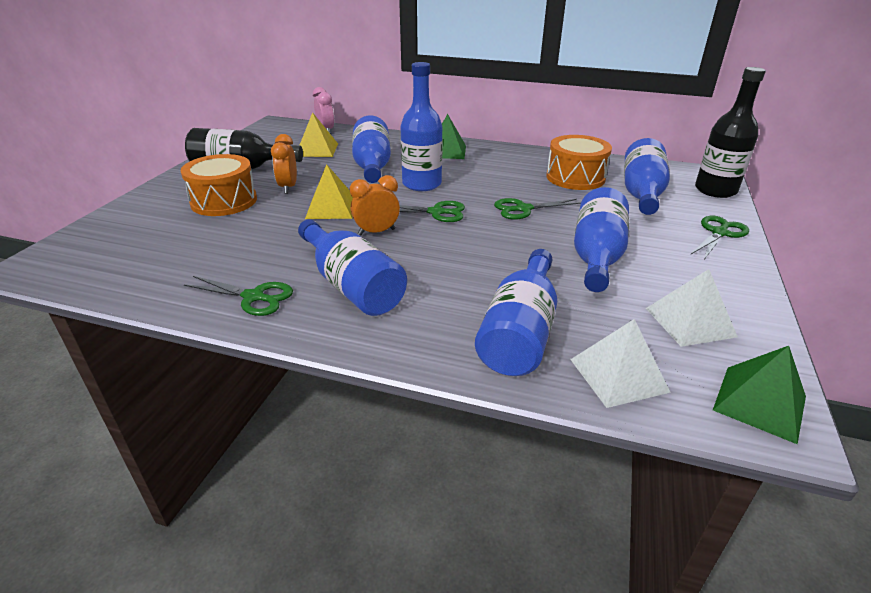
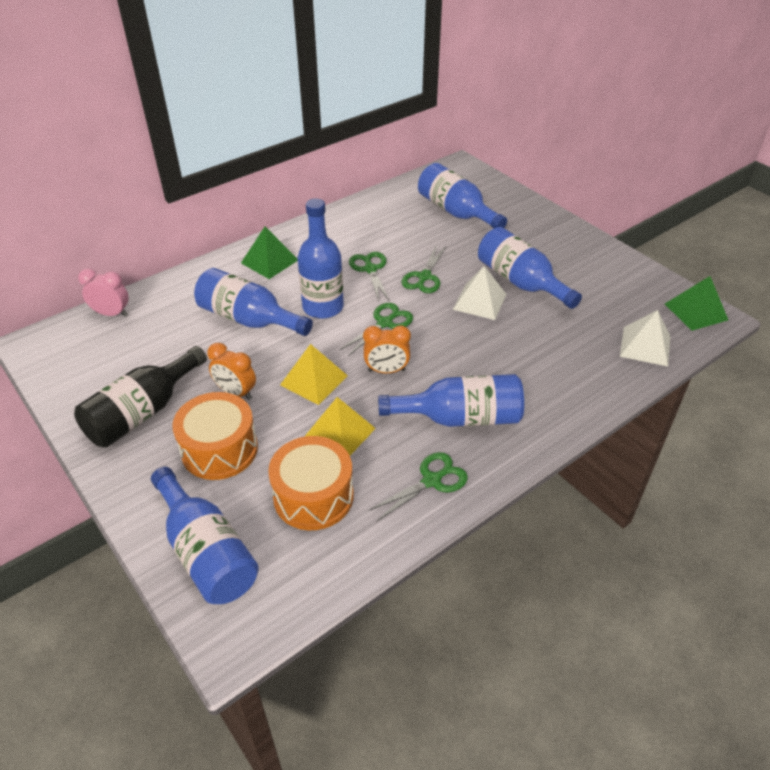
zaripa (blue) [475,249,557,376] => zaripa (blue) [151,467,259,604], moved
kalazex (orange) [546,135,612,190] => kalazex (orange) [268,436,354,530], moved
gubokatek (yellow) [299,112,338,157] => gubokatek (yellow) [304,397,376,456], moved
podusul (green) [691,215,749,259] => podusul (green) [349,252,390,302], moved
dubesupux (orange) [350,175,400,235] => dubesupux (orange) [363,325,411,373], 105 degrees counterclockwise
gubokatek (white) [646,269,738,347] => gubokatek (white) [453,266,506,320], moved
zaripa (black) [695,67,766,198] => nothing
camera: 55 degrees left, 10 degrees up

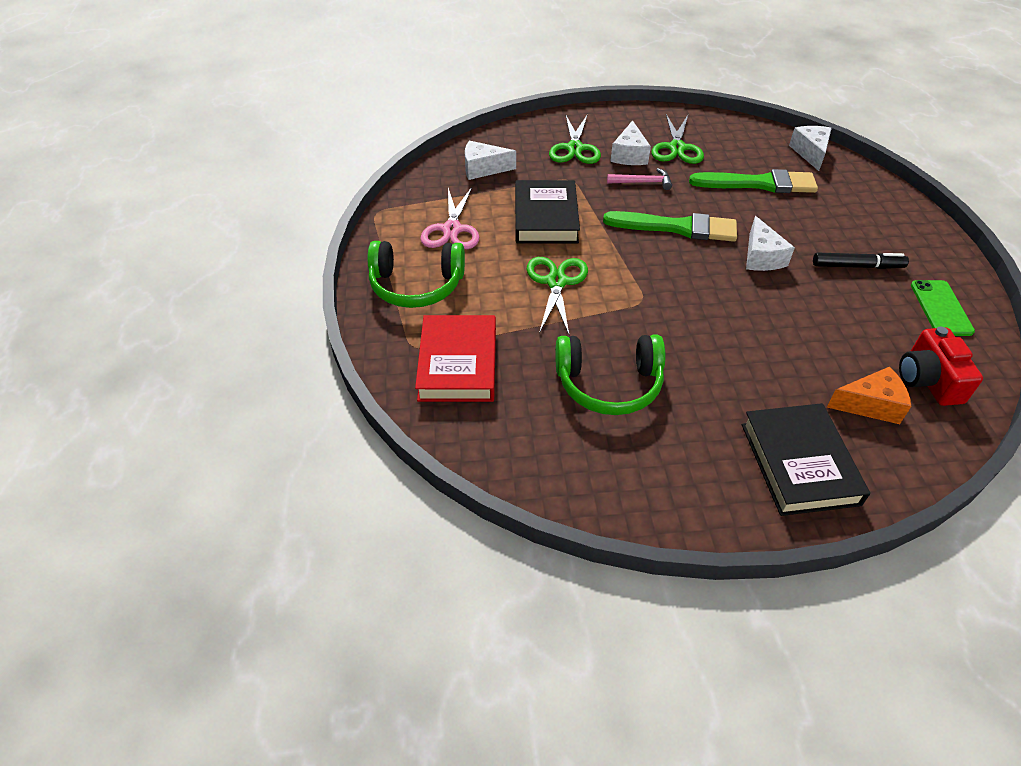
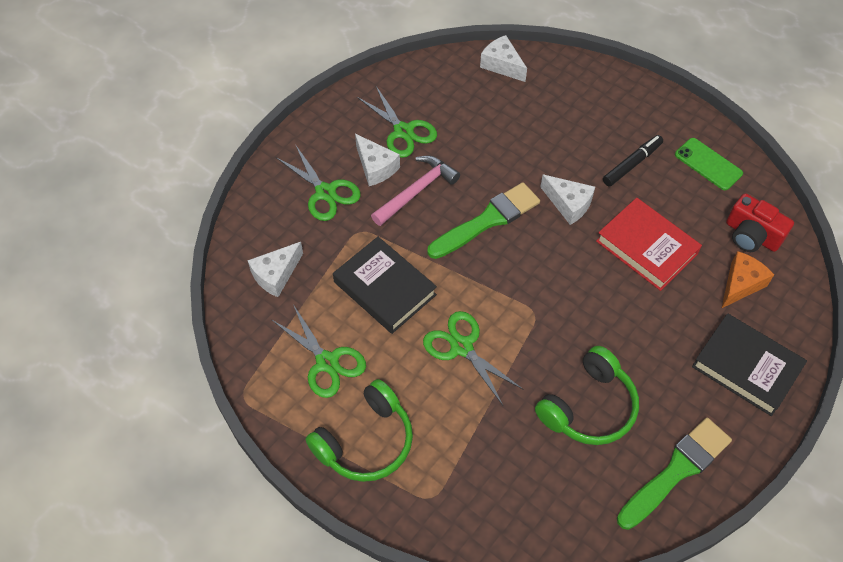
podusul (pink) [420,187,479,249] => podusul (green) [272,304,366,398]
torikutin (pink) [607,168,672,190] => torikutin (pink) [371,155,460,226], x1.53
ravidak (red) [415,315,496,402] => ravidak (red) [596,198,702,291], moved
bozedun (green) [689,169,818,193] => bozedun (green) [617,418,732,530], moved
camera: 45 degrees left, 10 degrees up

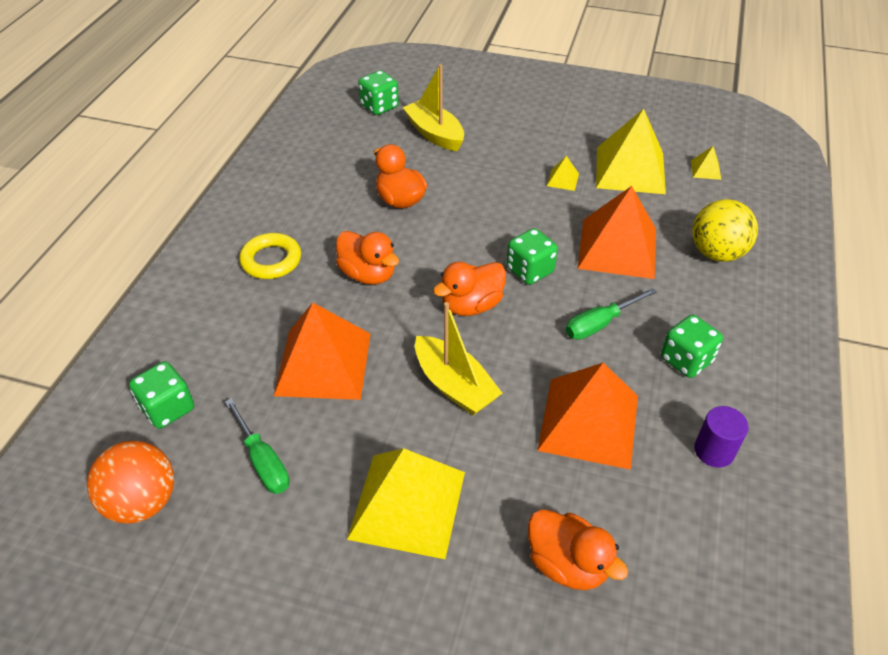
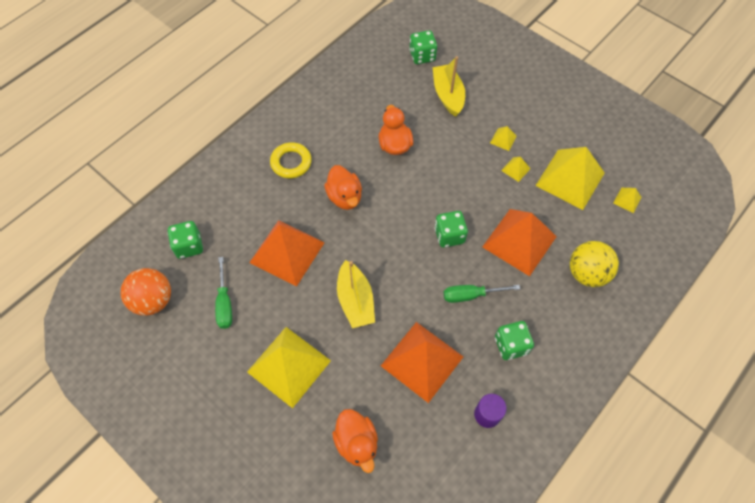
nothing => gubokatek (yellow) [490,126,517,151]
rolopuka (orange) [433,262,506,316] => nothing
camera: 25 degrees right, 15 degrees up

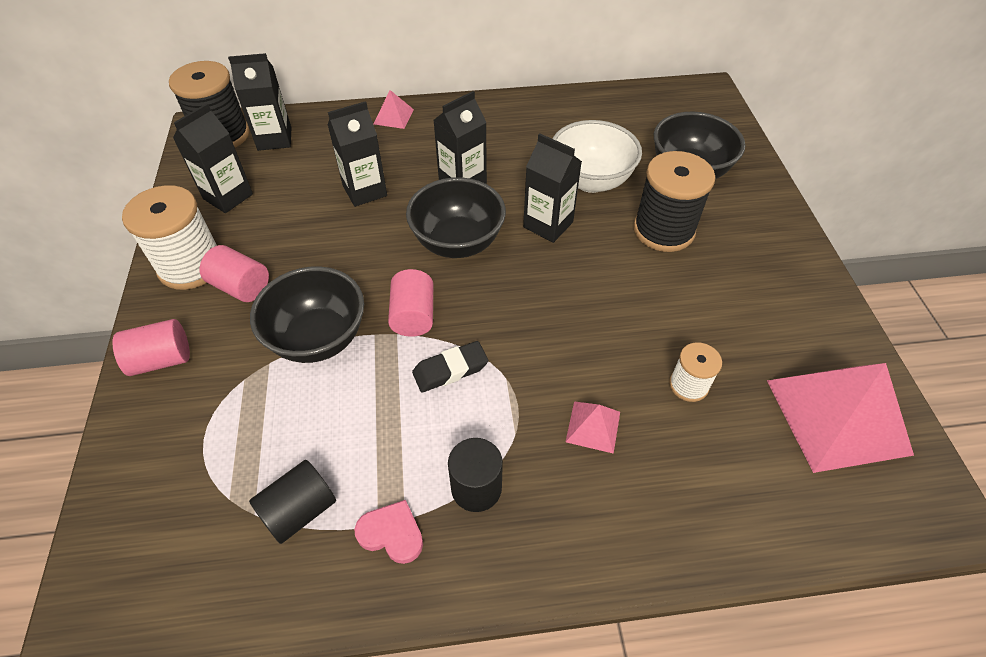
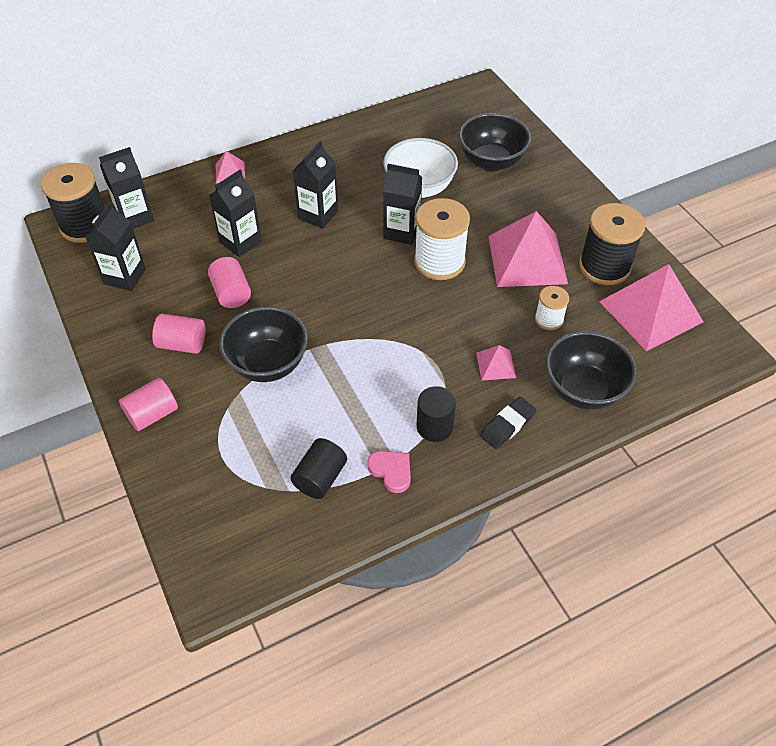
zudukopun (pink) [388,269,433,337] => zudukopun (pink) [208,257,251,308], moved
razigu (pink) [355,500,423,564] => razigu (pink) [367,451,411,493], 45 degrees clockwise
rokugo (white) [122,185,217,290] => rokugo (white) [414,198,470,280], moved
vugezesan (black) [412,341,488,392] => vugezesan (black) [480,397,536,449], moved
nothing => gubokatek (pink) [488,211,568,287]
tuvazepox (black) [406,177,506,258] => tuvazepox (black) [545,331,637,410], moved
rokugo (black) [633,151,715,252] => rokugo (black) [579,203,645,285], moved
camera: 20 degrees left, 0 degrees up

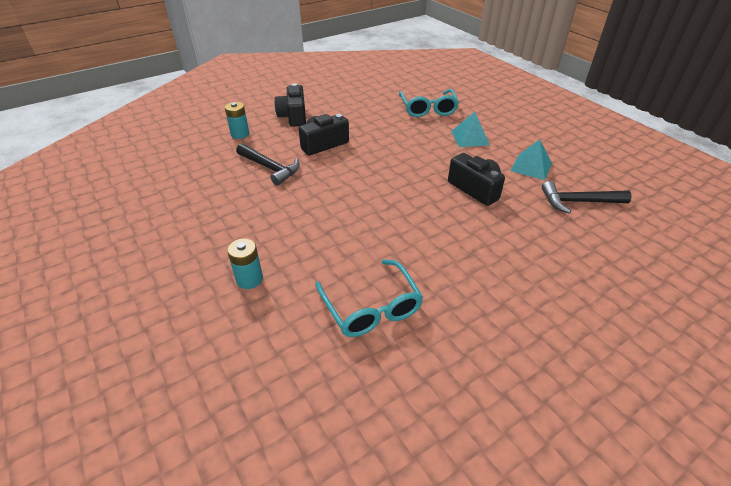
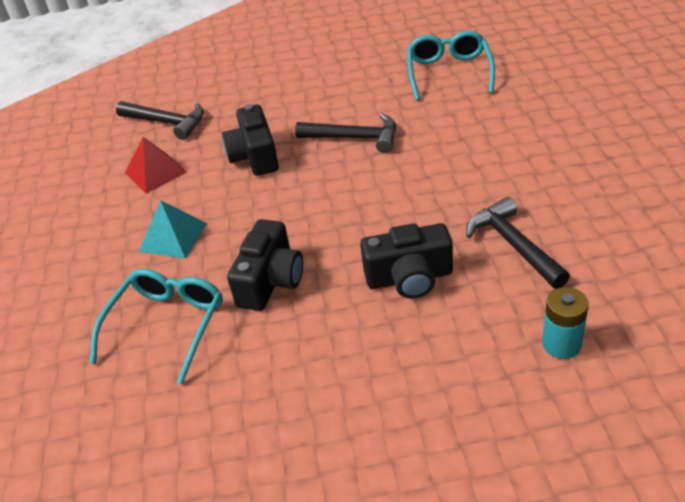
gubokatek (turquoise) [511,139,552,180] => gubokatek (red) [125,137,187,194]
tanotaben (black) [274,83,306,127] => tanotaben (black) [227,219,303,311], moved
nothing => torikutin (black) [295,114,396,153]
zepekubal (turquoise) [227,238,263,289] => nothing
camera: 150 degrees left, 0 degrees up

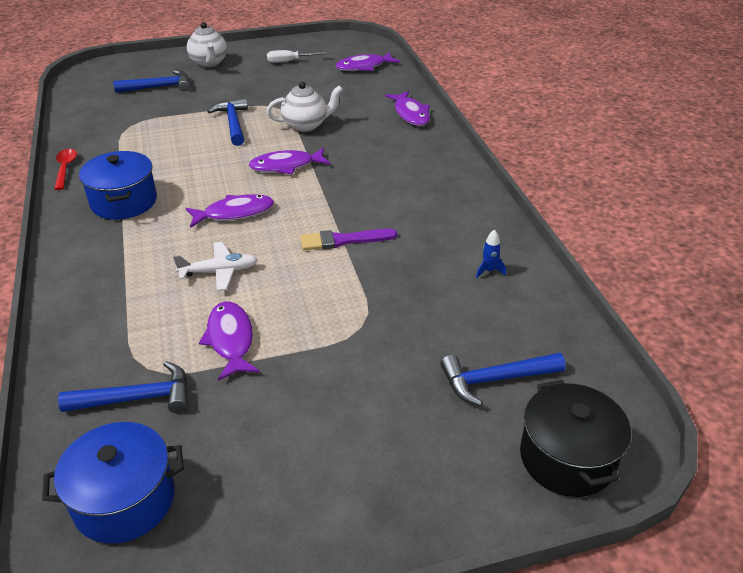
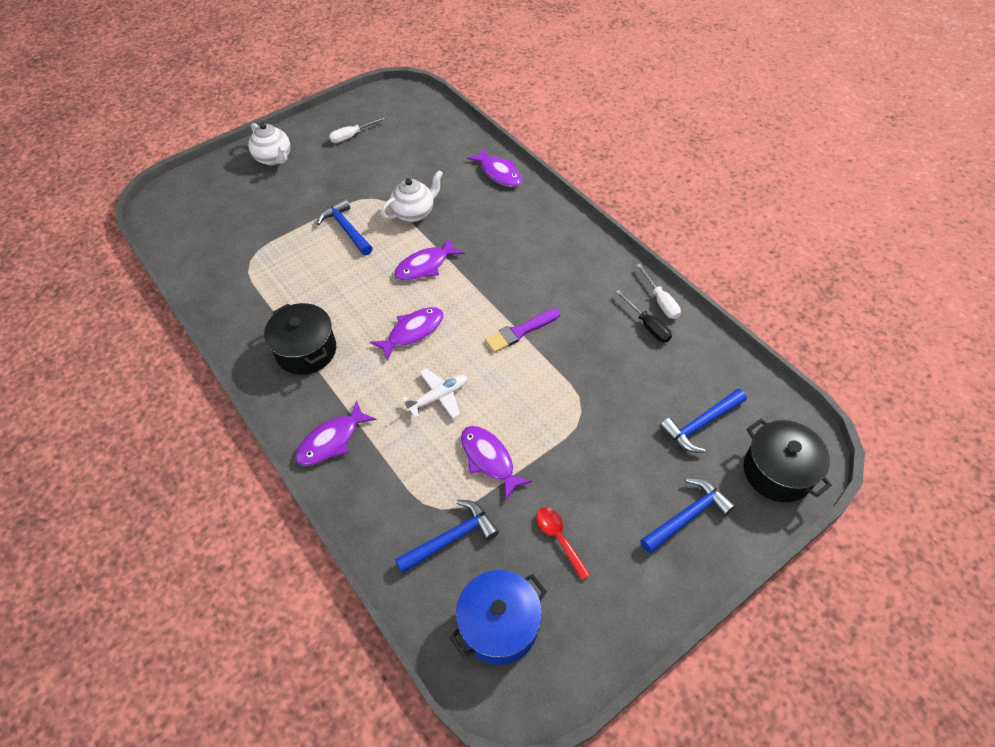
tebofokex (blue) [79,151,157,220] => tebofokex (black) [264,303,336,375]
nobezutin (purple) [335,52,400,71] => nobezutin (purple) [295,400,377,465], moved
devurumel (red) [54,149,77,190] => devurumel (red) [536,507,590,580], moved
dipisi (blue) [476,229,506,278] => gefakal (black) [616,290,672,342]
nothing => gefakal (white) [637,264,681,319]
torikutin (blue) [113,70,190,93] => torikutin (blue) [640,478,735,553], moved
camera: 20 degrees left, 15 degrees up

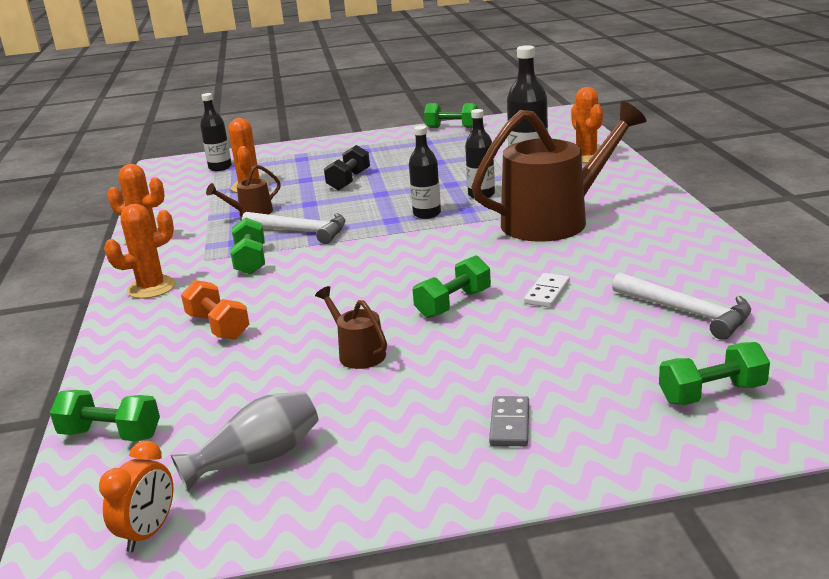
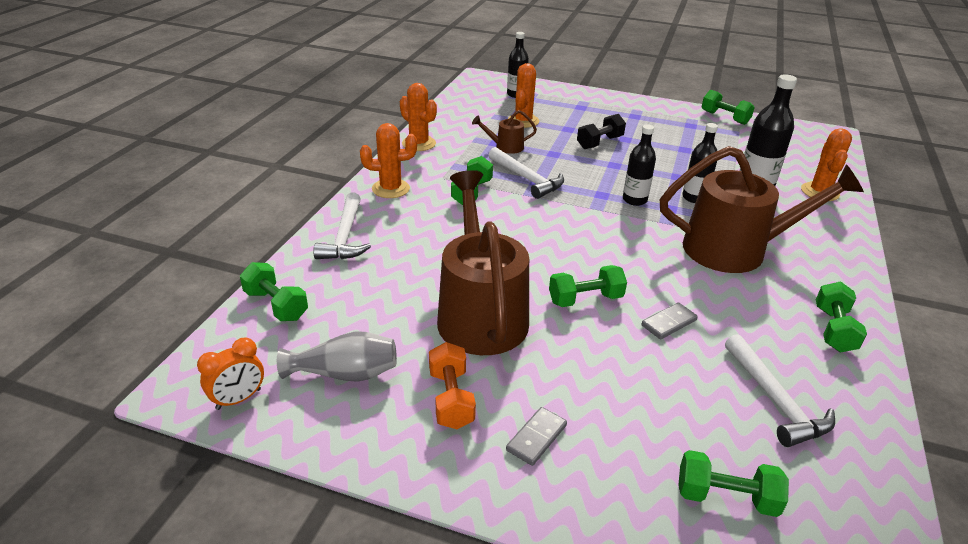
nothing => torikutin (white) [313,192,371,259]
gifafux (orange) [181,280,250,340] => gifafux (orange) [429,342,476,429], moved
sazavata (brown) [315,286,387,369] => sazavata (brown) [437,170,529,355], x2.30
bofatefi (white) [524,273,570,308] => bofatefi (grey) [642,302,698,339]
nothing => gifafux (green) [816,282,867,352]
camera: 25 degrees right, 10 degrees up

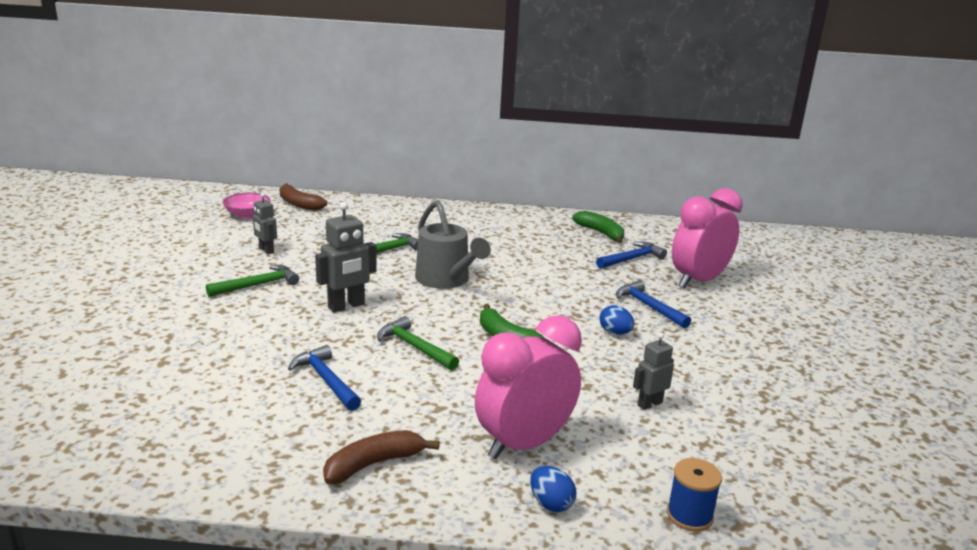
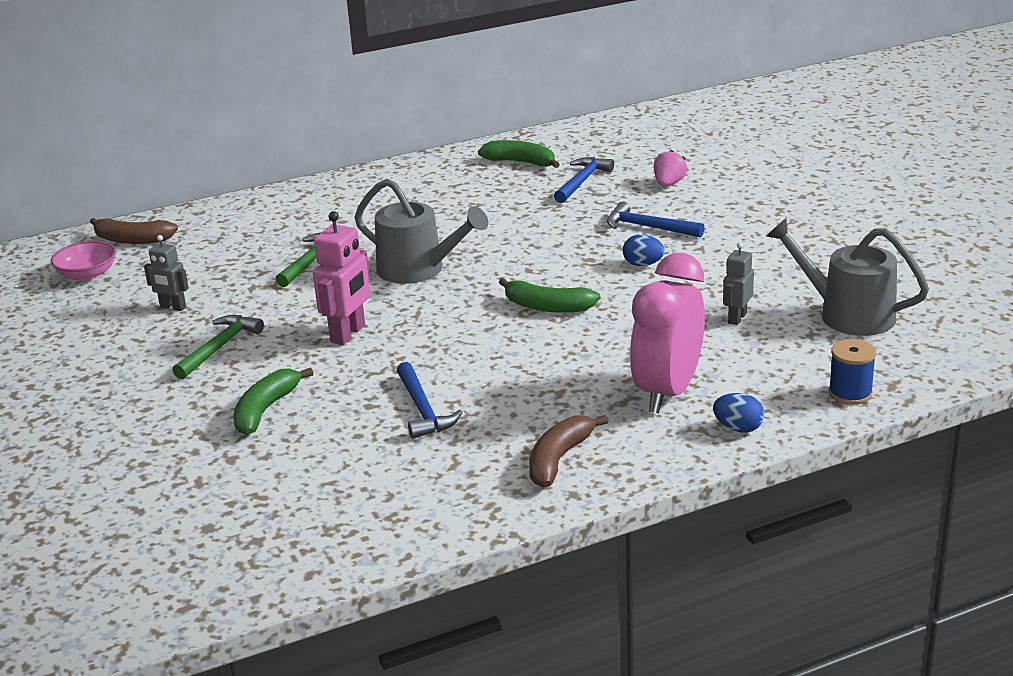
nothing => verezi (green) [233,367,313,435]
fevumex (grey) [315,202,377,312] => fevumex (pink) [313,211,370,345]
torikutin (blue) [288,345,361,411] => torikutin (blue) [397,362,463,439], 135 degrees counterclockwise
dubesupux (pink) [672,188,743,289] => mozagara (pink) [654,150,687,187]
nothing => sazavata (grey) [766,218,929,336]
torikutin (green) [377,316,459,370] => nothing
camera: 25 degrees left, 5 degrees up

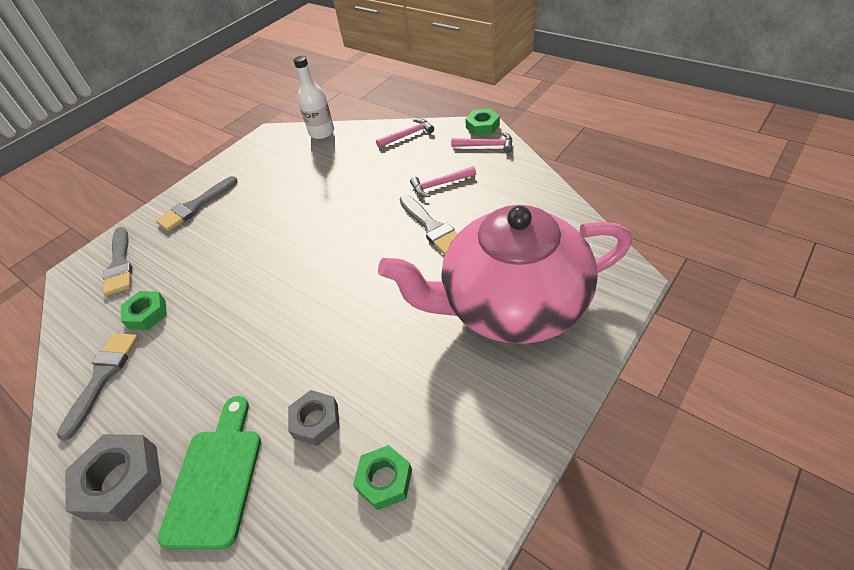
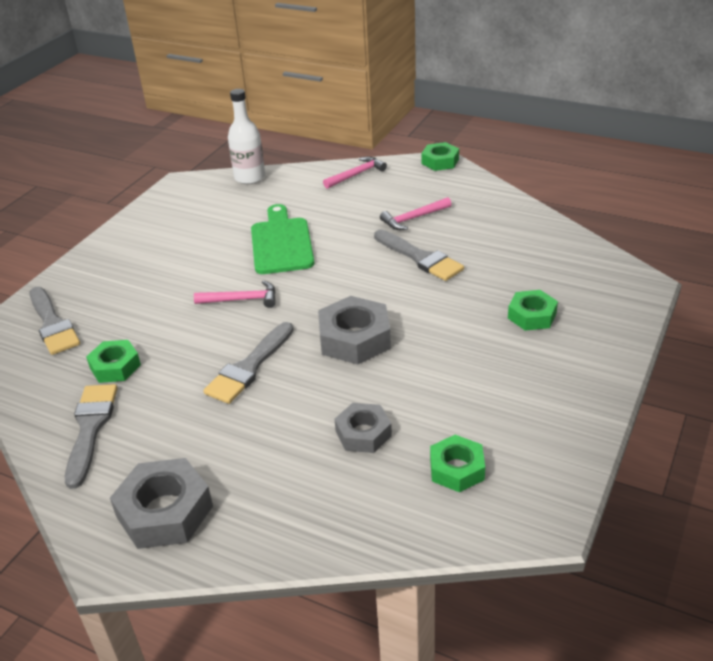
torikutin (pink) [451,132,512,153] => torikutin (pink) [194,281,276,308], moved
bozedun (grey) [156,176,238,231] => bozedun (grey) [203,322,294,404], moved
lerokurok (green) [158,396,261,549] => lerokurok (green) [251,204,314,274], moved
nothing => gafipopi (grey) [318,296,391,365]
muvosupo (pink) [378,205,632,344] => gafipopi (green) [508,290,558,331]
camera: 15 degrees left, 10 degrees down

